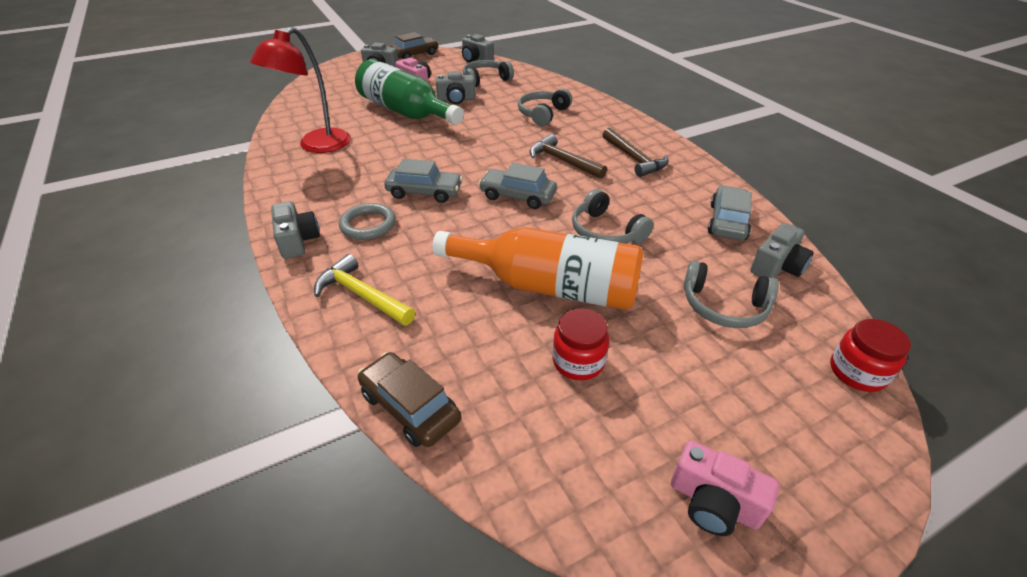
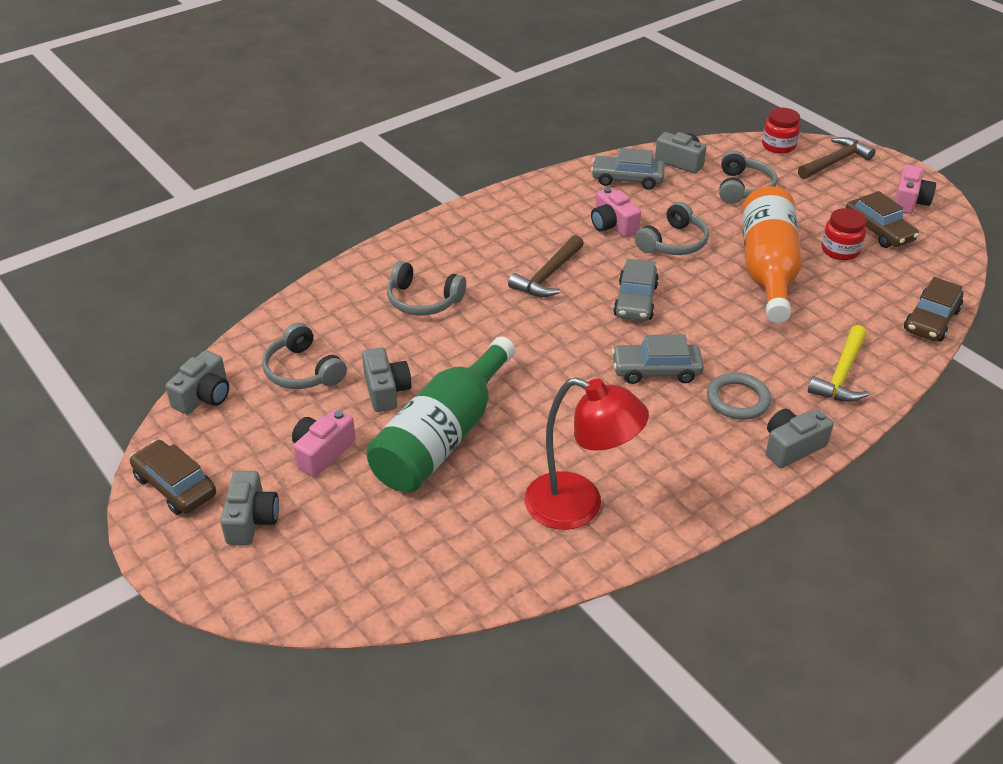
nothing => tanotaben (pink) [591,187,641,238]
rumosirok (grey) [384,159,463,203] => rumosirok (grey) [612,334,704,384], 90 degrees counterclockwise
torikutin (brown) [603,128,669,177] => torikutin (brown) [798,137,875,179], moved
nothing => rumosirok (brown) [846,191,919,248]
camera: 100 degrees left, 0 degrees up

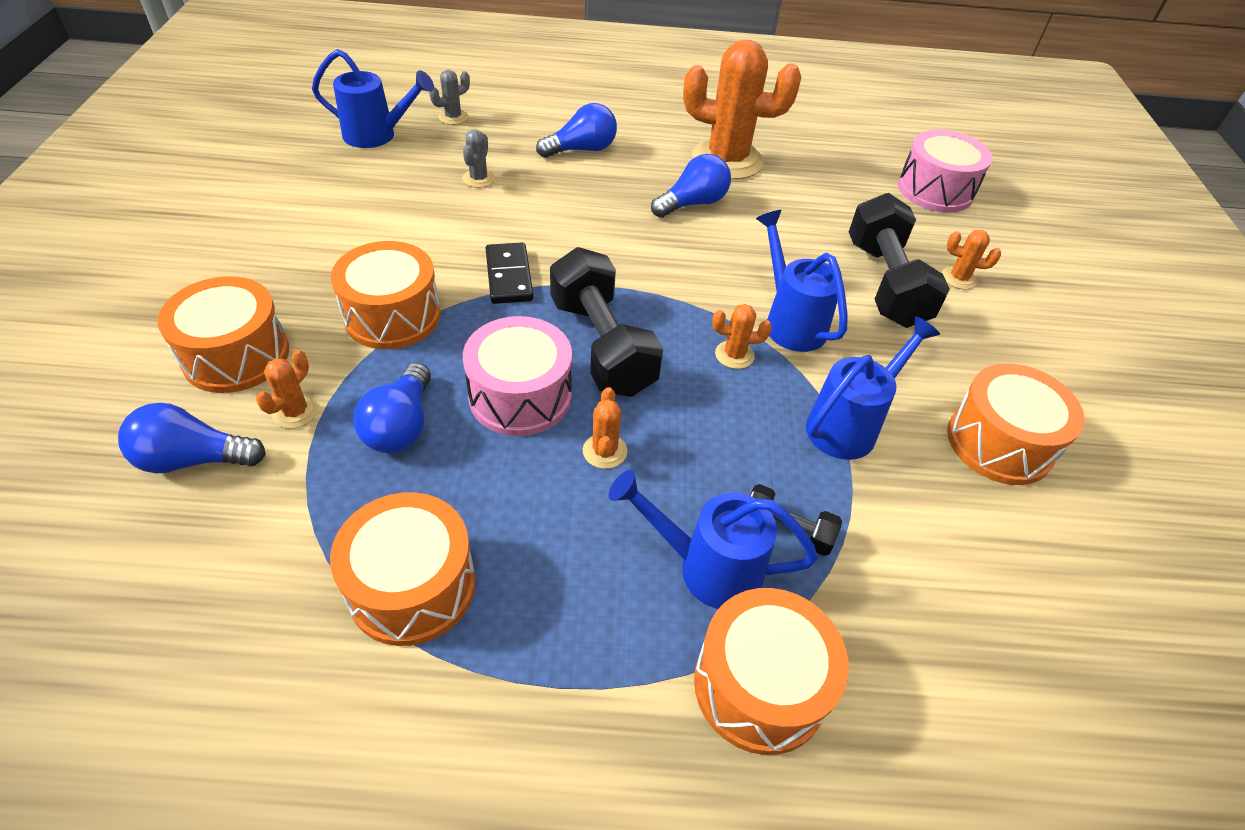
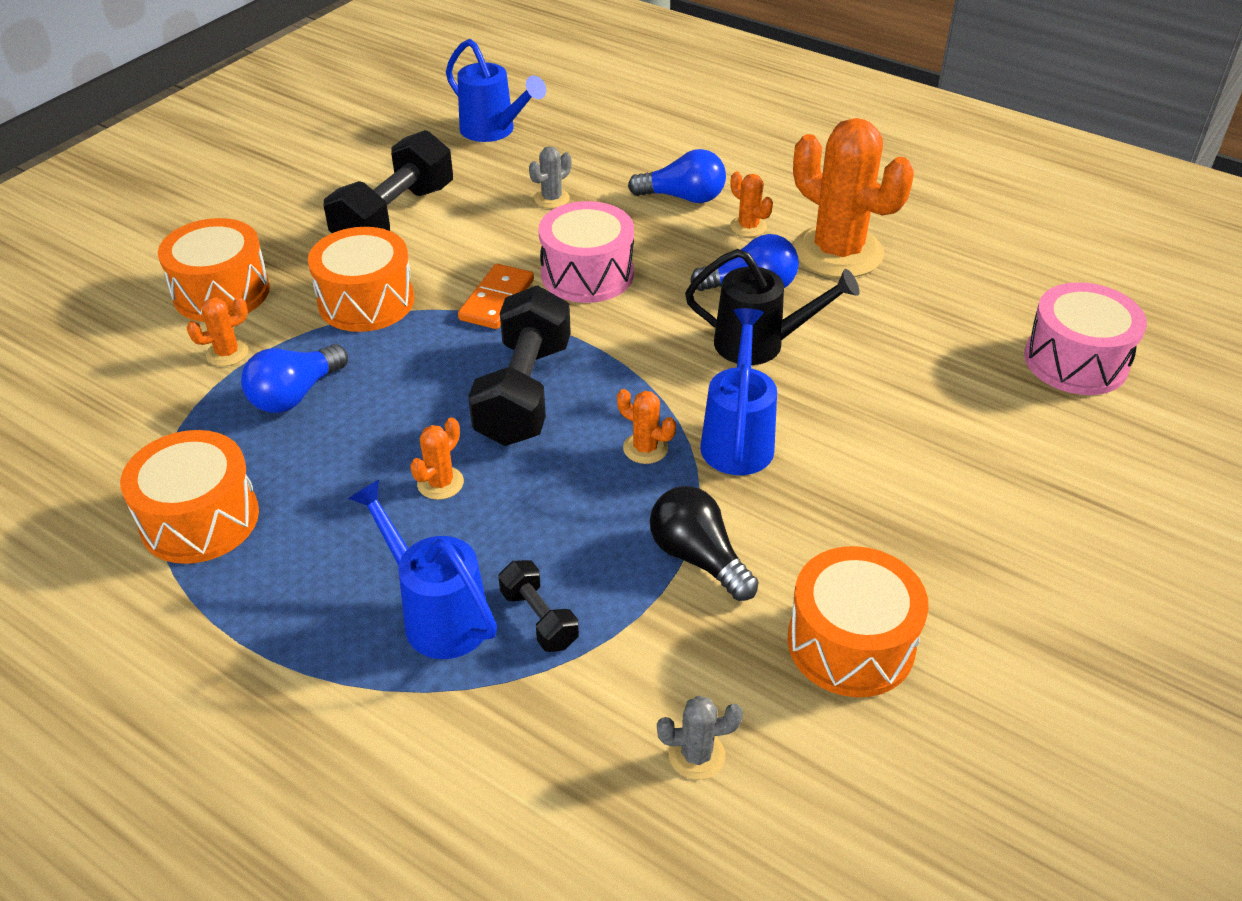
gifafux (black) [849,193,950,328] => gifafux (black) [324,130,453,233], moved
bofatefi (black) [486,242,533,304] => bofatefi (orange) [458,264,534,329]
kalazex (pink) [463,316,572,436] => kalazex (pink) [538,201,634,303], moved
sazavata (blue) [806,316,940,460] => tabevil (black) [650,486,759,601]
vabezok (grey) [429,70,470,125] => vabezok (grey) [657,696,743,780], moved
nothing => sazavata (black) [685,249,860,365]
vabezok (orange) [942,230,1001,289] => vabezok (orange) [730,172,773,237], moved
tabevil (blue) [118,403,266,473] => nothing
kalazex (orange) [694,588,849,755] => nothing
camera: 35 degrees right, 5 degrees down

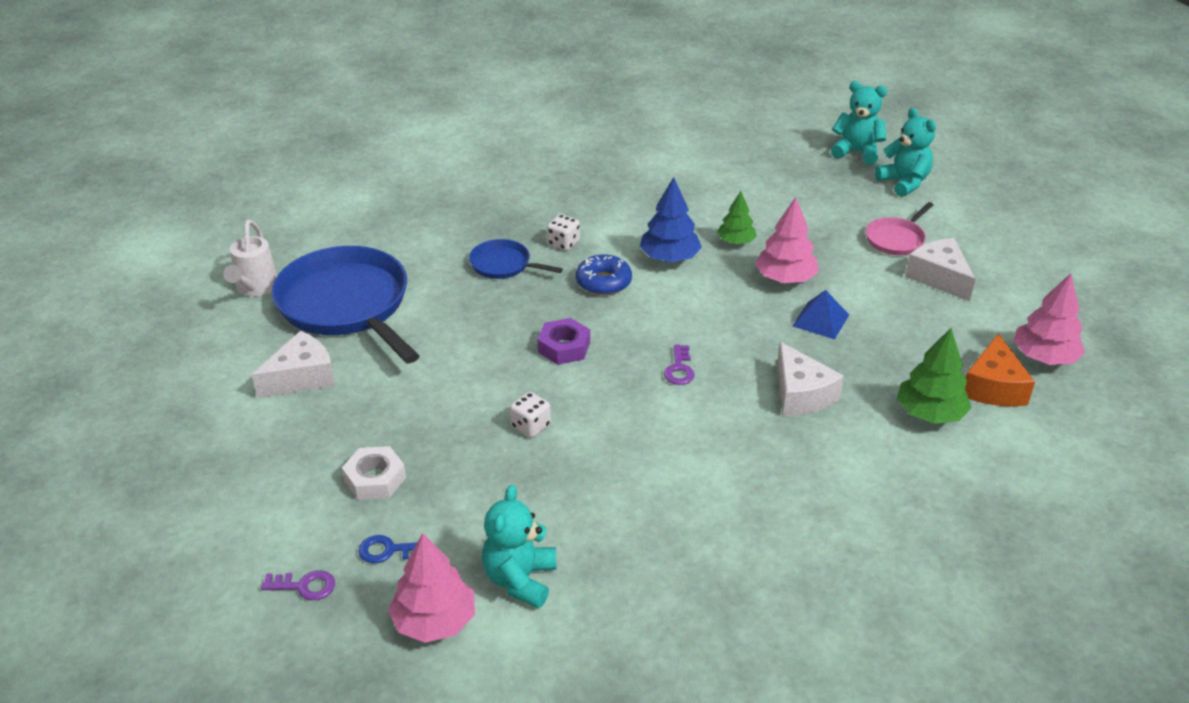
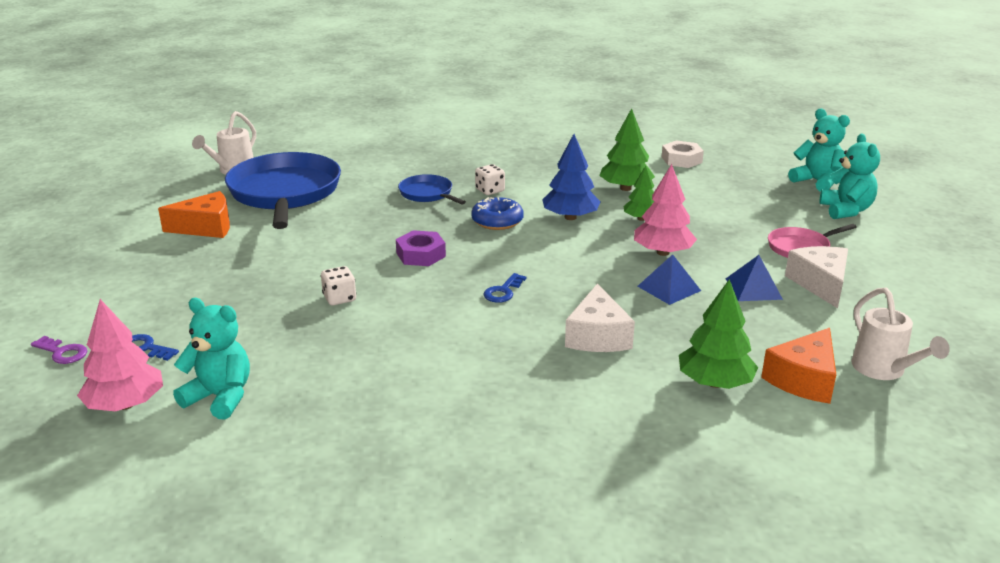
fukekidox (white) [252,331,335,398] => fukekidox (orange) [158,191,230,238]
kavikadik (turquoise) [482,485,557,608] => kavikadik (turquoise) [173,298,250,420], 75 degrees clockwise
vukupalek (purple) [664,344,695,385] => vukupalek (blue) [483,273,527,303]
nothing => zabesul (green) [599,108,655,191]
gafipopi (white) [342,446,406,500] => gafipopi (white) [662,140,704,168], moved
nothing => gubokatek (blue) [726,255,783,301]
zabesul (pink) [1013,273,1085,365] => sazavata (white) [851,287,950,380]
camera: 25 degrees right, 10 degrees down

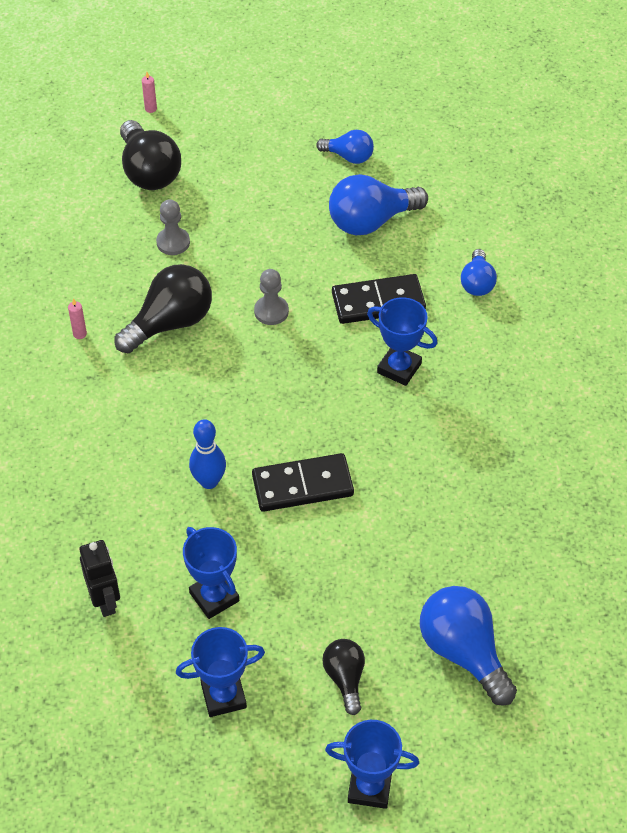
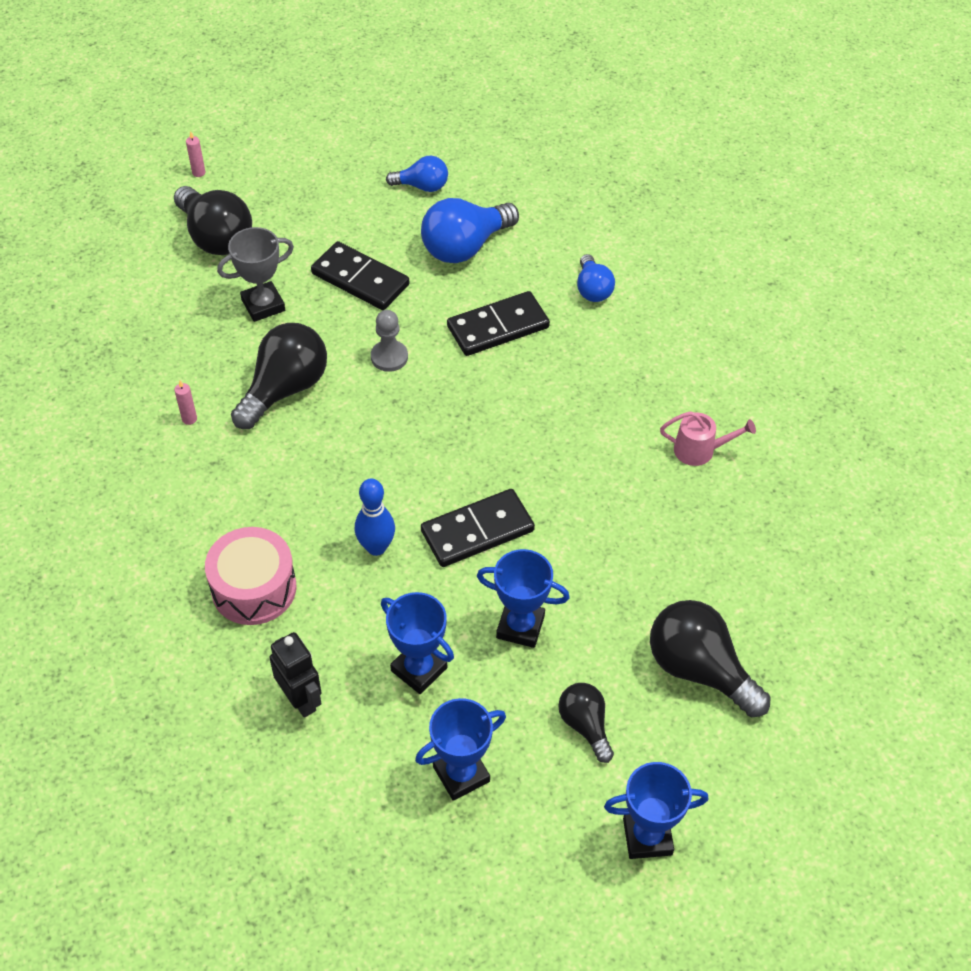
nothing => kalazex (pink) [205,527,296,625]
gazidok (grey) [156,199,190,255] => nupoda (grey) [217,227,294,322]
nothing => bofatefi (black) [311,241,409,310]
nupoda (blue) [367,297,438,386] => nupoda (blue) [477,549,570,648], moved
tabevil (blue) [420,586,517,706] => tabevil (black) [650,600,771,717]
nothing => sazavata (pink) [660,411,756,466]
camera: 15 degrees left, 0 degrees up

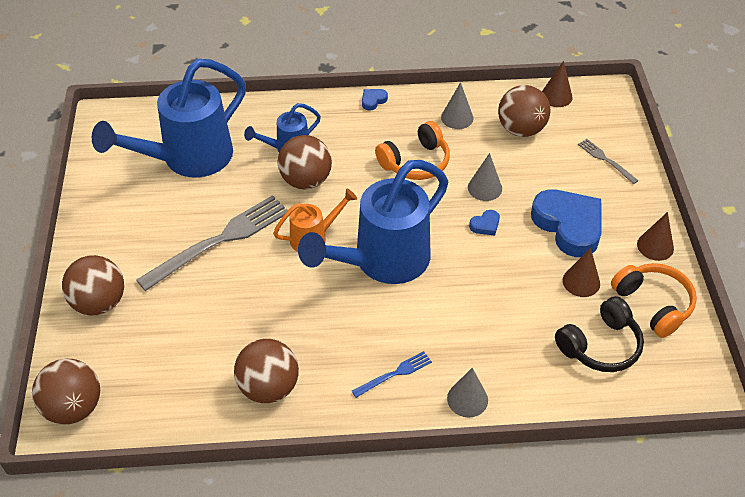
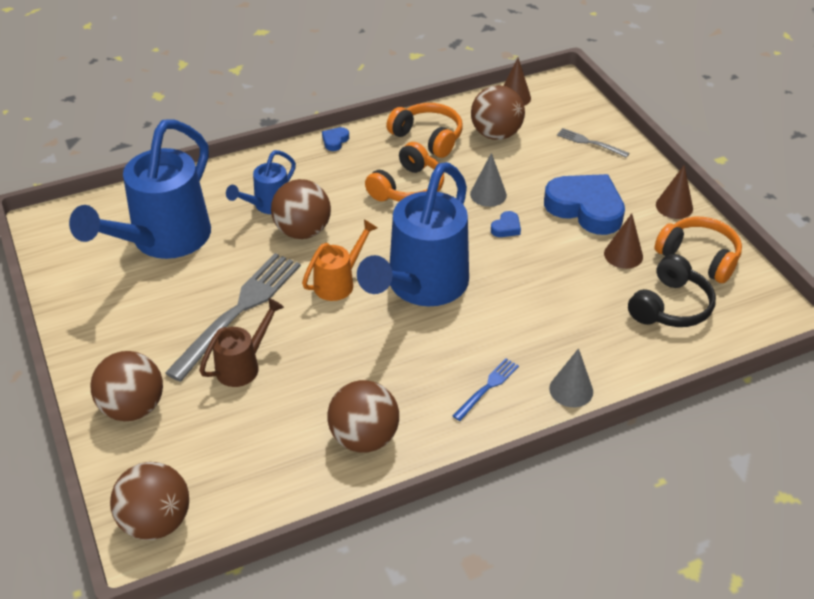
nothing => sazavata (brown) [199,298,284,387]
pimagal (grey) [441,82,474,129] => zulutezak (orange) [386,103,463,158]
camera: 20 degrees left, 5 degrees down

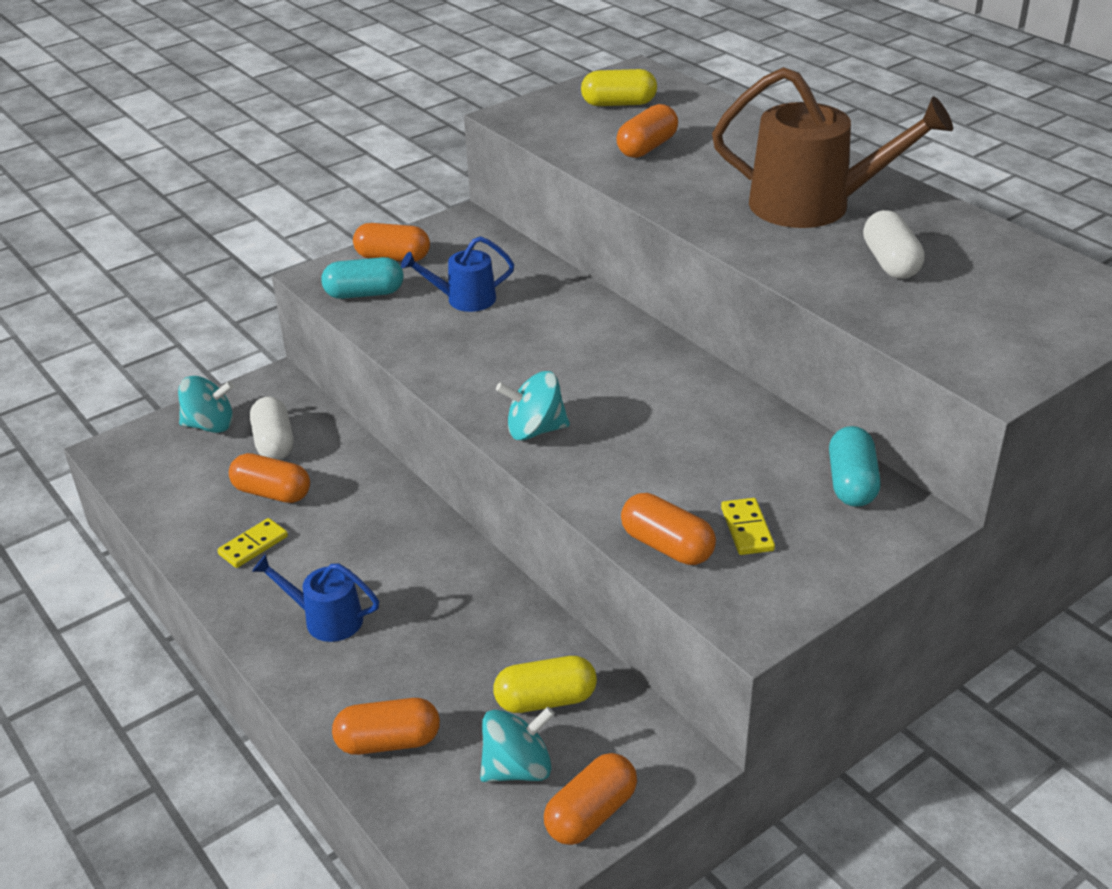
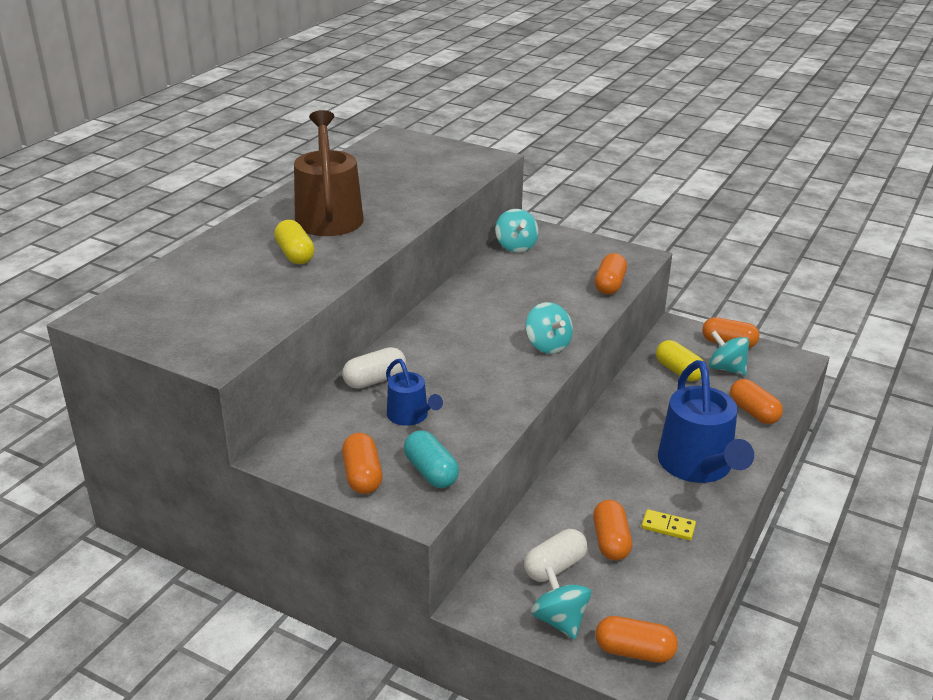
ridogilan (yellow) [581,69,657,106] => ridogilan (yellow) [274,220,315,264], moved
ridogilan (white) [863,210,925,279] => ridogilan (white) [342,347,406,389], moved
ridogilan (turquoise) [829,426,880,507] => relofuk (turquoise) [495,209,539,252]
ridogilan (orange) [616,104,678,158] => ridogilan (orange) [596,616,678,663], moved
sazavata (blue) [252,554,379,642] => sazavata (blue) [658,360,754,483], x1.92
bofatefi (yellow) [721,498,775,555] => nothing
camera: 115 degrees left, 5 degrees down

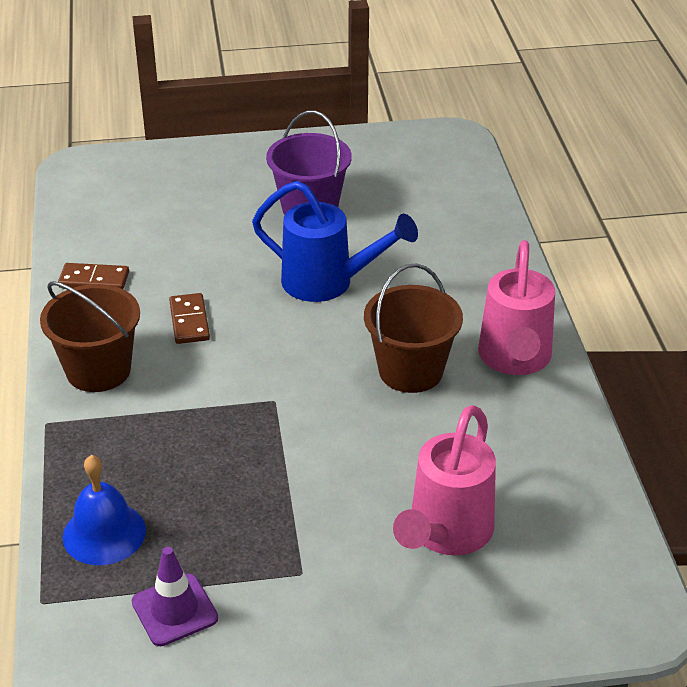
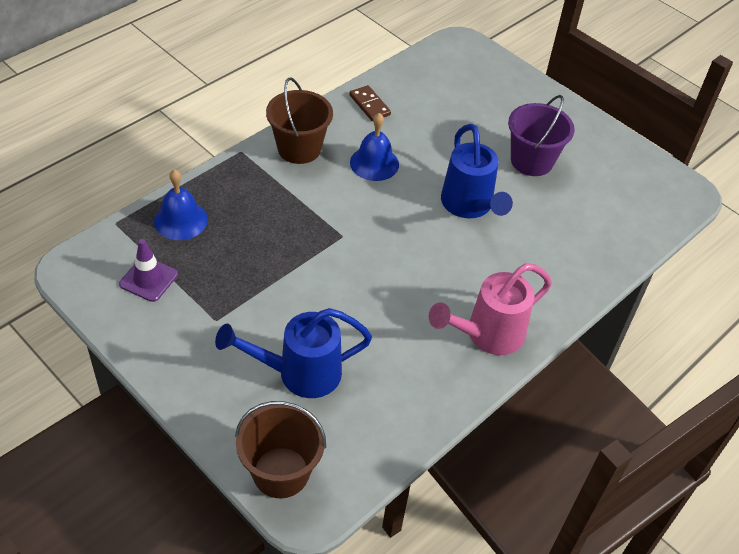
sazavata (pink) [393,405,496,555] => sazavata (blue) [215,308,372,398]
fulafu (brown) [364,264,463,393] => fulafu (brown) [235,401,326,498], moved
bofatefi (brown) [169,293,210,344] => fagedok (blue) [350,113,399,181]
camera: 50 degrees right, 10 degrees up

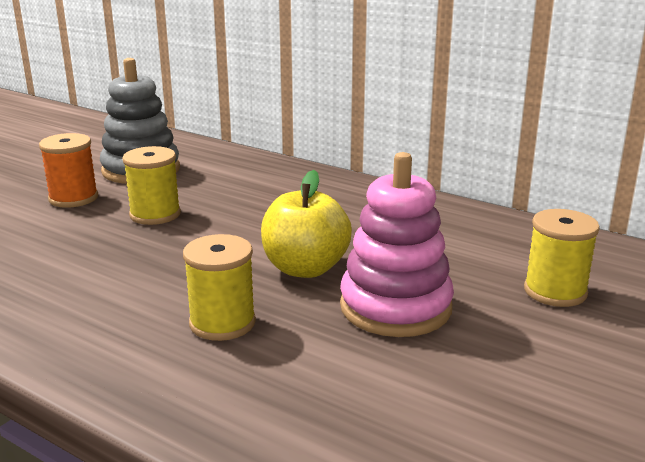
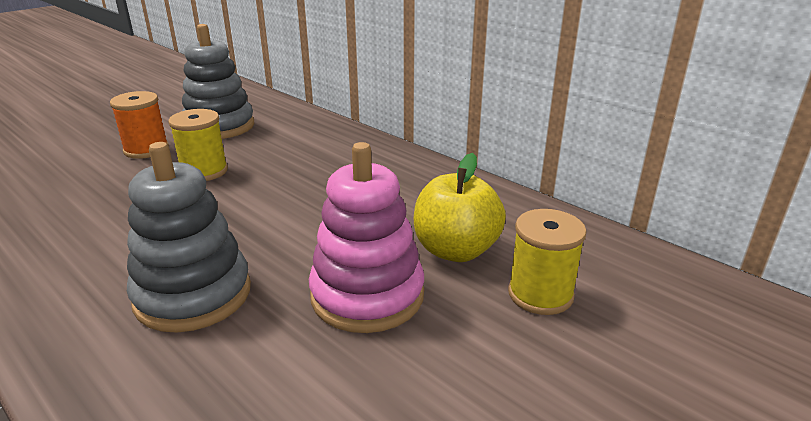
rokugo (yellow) [183,234,256,341] => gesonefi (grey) [127,142,251,333]
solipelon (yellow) [261,170,352,278] => solipelon (yellow) [414,153,506,262], moved
camera: 10 degrees right, 5 degrees up

